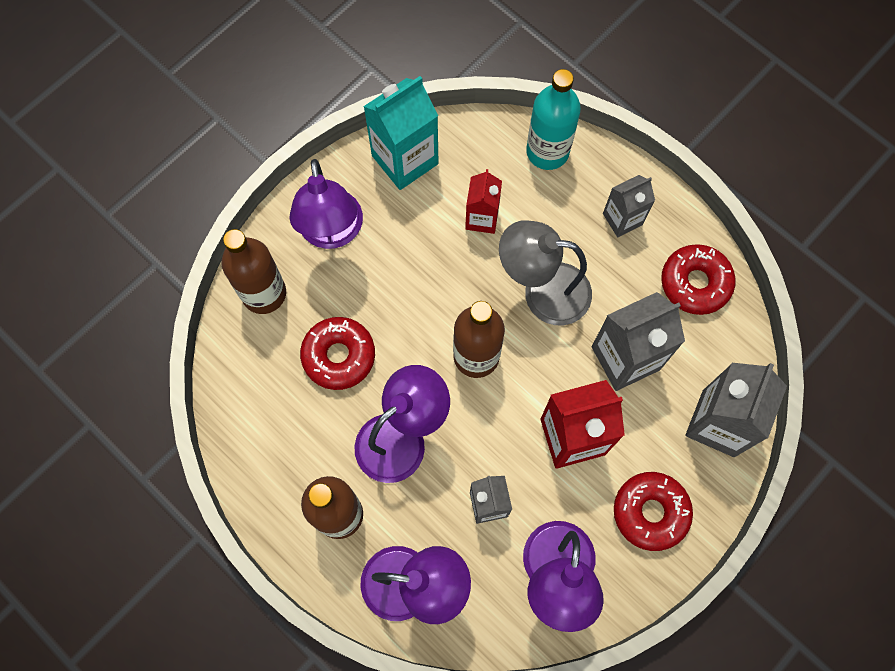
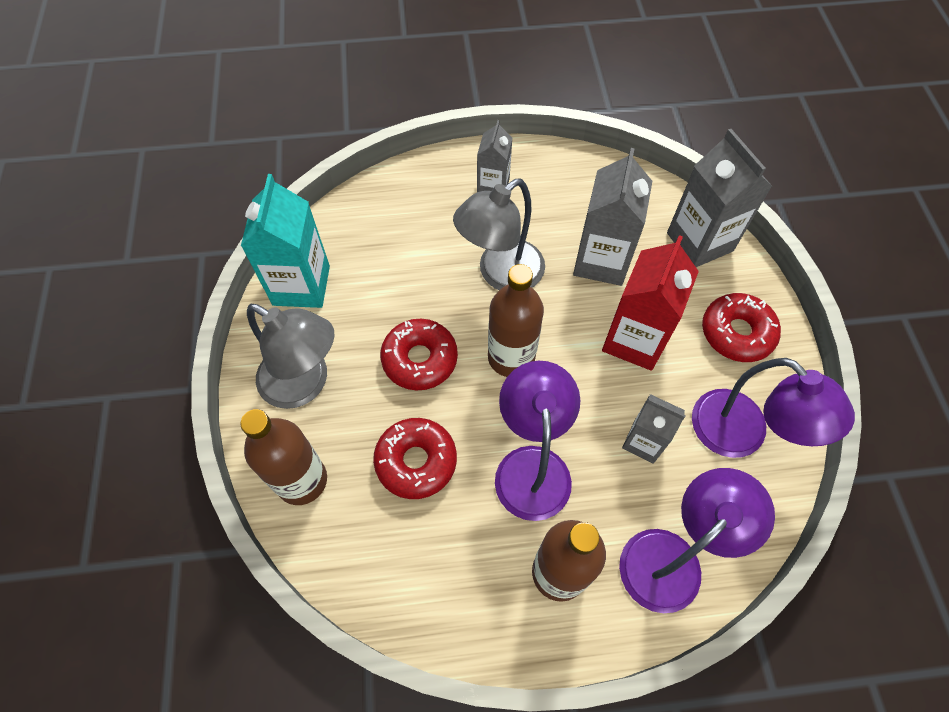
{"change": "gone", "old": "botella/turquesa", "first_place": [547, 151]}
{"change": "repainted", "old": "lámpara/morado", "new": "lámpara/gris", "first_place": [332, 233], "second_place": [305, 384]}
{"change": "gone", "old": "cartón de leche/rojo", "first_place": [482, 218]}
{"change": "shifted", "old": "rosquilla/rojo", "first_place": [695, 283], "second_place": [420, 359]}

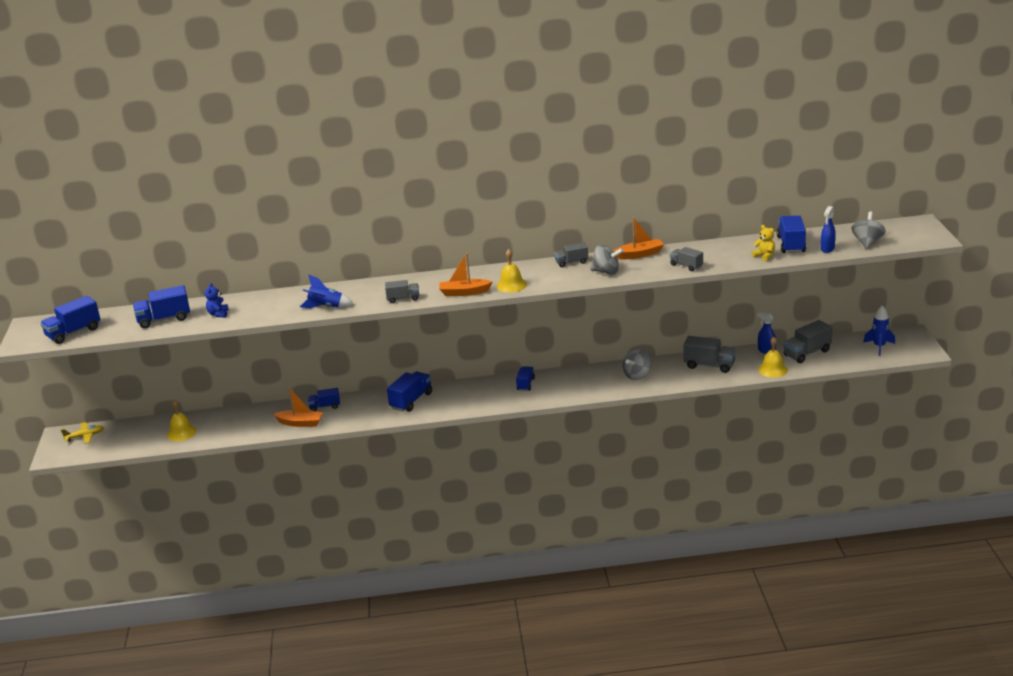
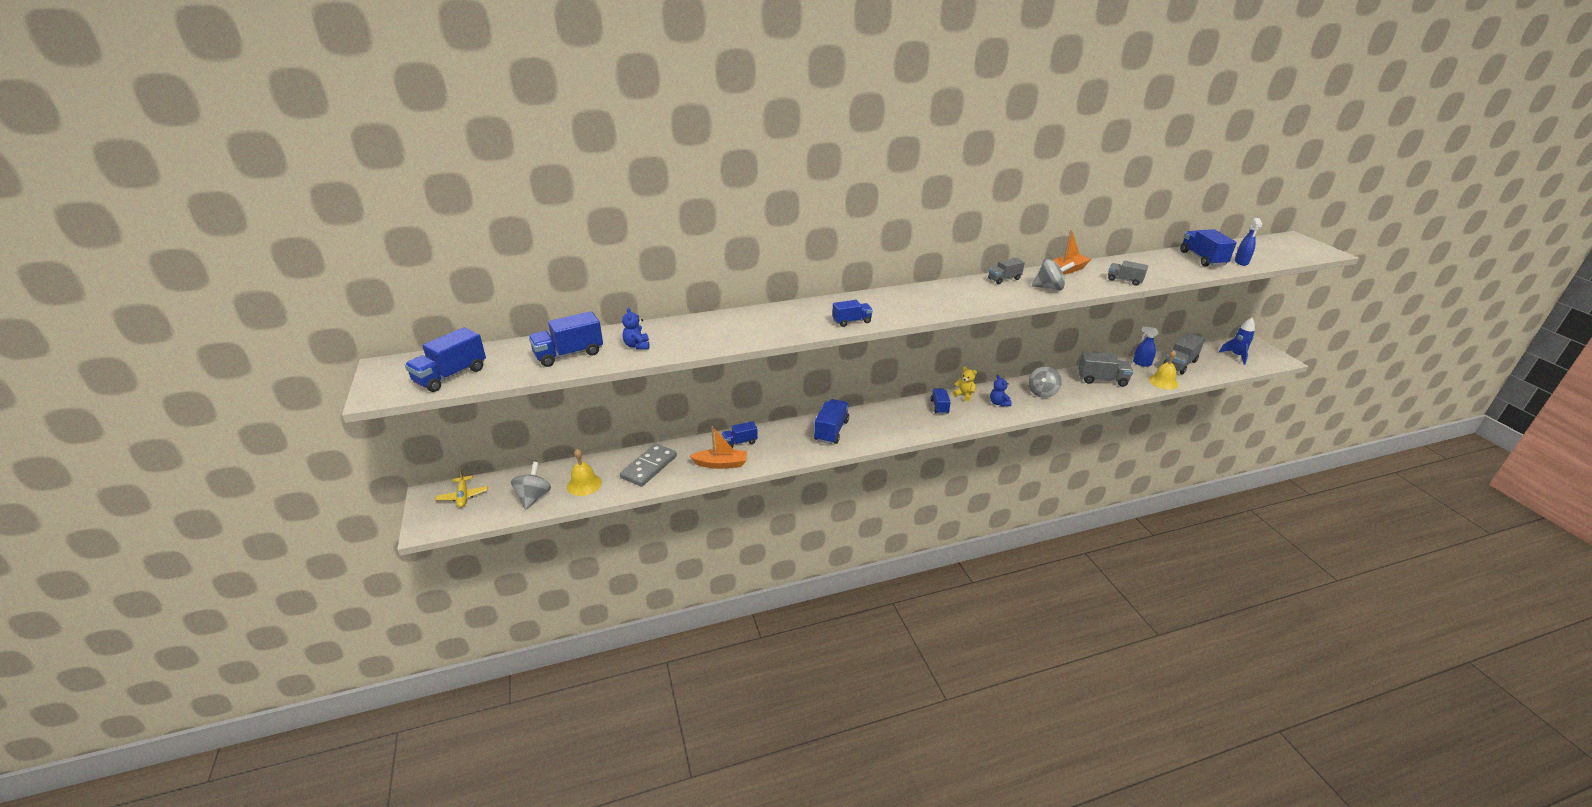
{"change": "shifted", "old": "peonza/gris", "first_place": [867, 242], "second_place": [533, 497]}
{"change": "shifted", "old": "osito/amarillo", "first_place": [764, 256], "second_place": [964, 395]}
{"change": "gone", "old": "campana/amarillo", "first_place": [511, 285]}
{"change": "gone", "old": "barco/naranja", "first_place": [464, 292]}
{"change": "gone", "old": "cohete/azul", "first_place": [326, 307]}
{"change": "repainted", "old": "camión/gris", "new": "camión/azul", "first_place": [403, 299], "second_place": [851, 321]}
{"change": "rotated", "old": "avión/amarillo", "first_place": [85, 436], "second_place": [463, 496], "degrees": 105}
{"change": "new", "new": "osito/azul", "second_place": [998, 403]}
{"change": "new", "new": "ficha de dominó/gris", "second_place": [649, 467]}

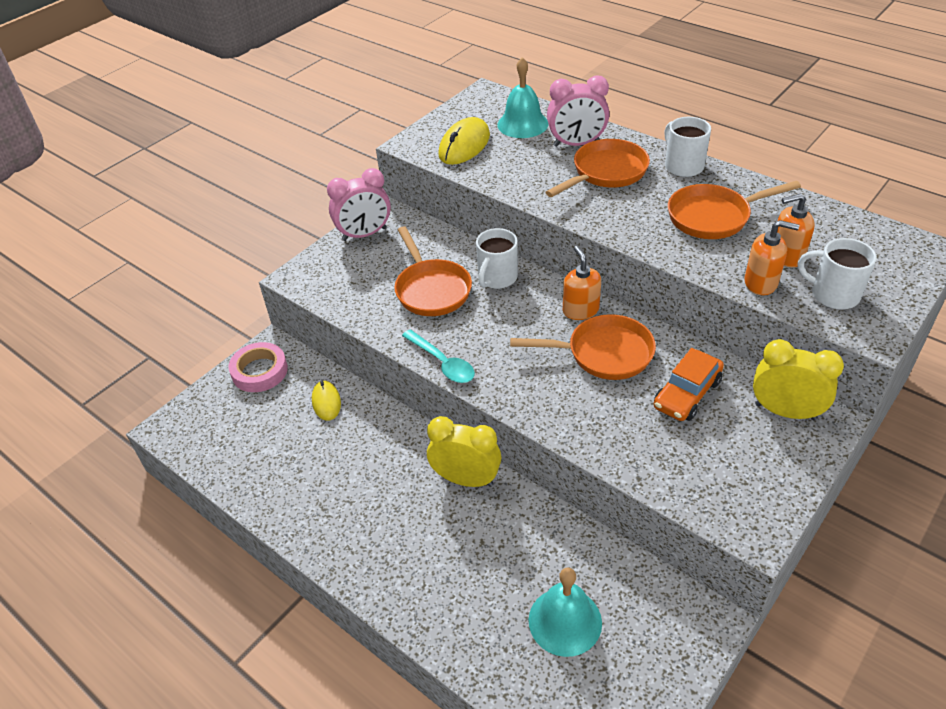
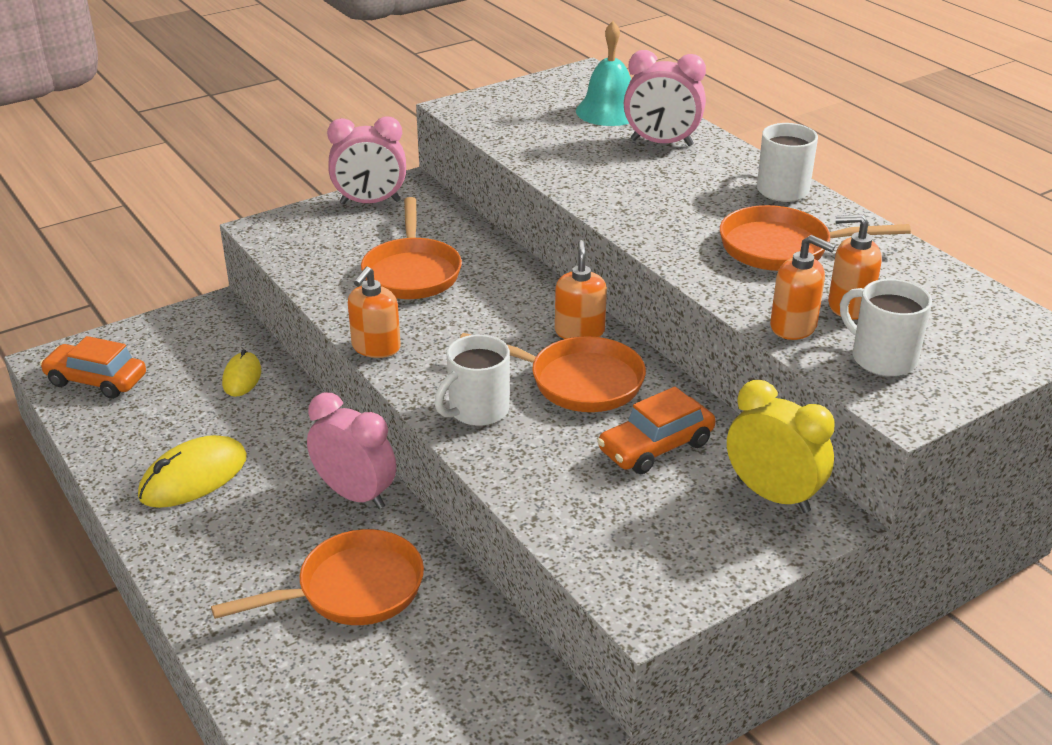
{"change": "shifted", "old": "ratón/amarillo", "first_place": [464, 145], "second_place": [194, 477]}
{"change": "shifted", "old": "sartén/naranja", "first_place": [606, 172], "second_place": [352, 590]}
{"change": "shifted", "old": "taza/blanco", "first_place": [497, 278], "second_place": [477, 410]}
{"change": "swapped", "old": "cuchara/turquesa", "new": "dispensador de jabón/naranja", "first_place": [442, 363], "second_place": [376, 347]}
{"change": "gone", "old": "cinta adhesiva/rosa", "first_place": [259, 371]}
{"change": "repainted", "old": "despertador/amarillo", "new": "despertador/rosa", "first_place": [466, 479], "second_place": [355, 495]}
{"change": "gone", "old": "campana/turquesa", "first_place": [565, 621]}
{"change": "new", "new": "coche/naranja", "second_place": [96, 380]}

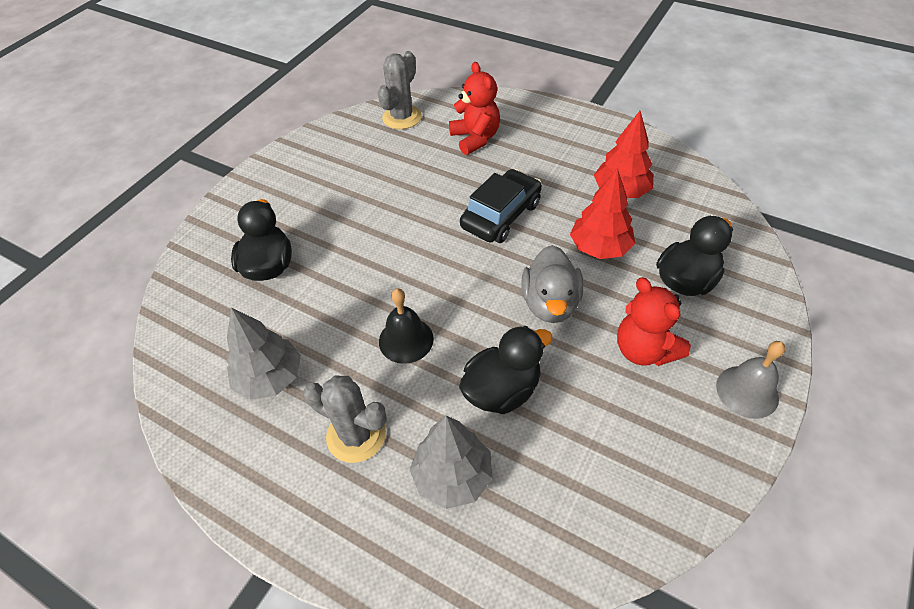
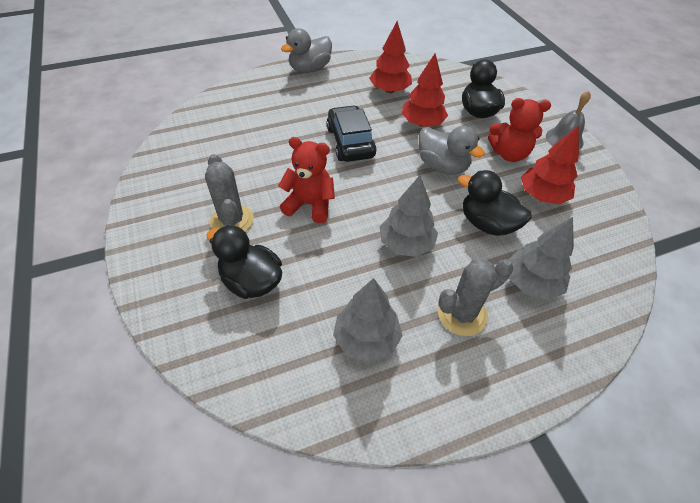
{"change": "shifted", "old": "cactus/gris", "first_place": [402, 117], "second_place": [232, 220]}
{"change": "shifted", "old": "osito/rojo", "first_place": [475, 138], "second_place": [310, 205]}
{"change": "swapped", "old": "campana/negro", "new": "árbol/gris", "first_place": [406, 340], "second_place": [406, 244]}
{"change": "rotated", "old": "pato/negro", "first_place": [502, 390], "second_place": [487, 224], "degrees": -60}
{"change": "new", "new": "pato/gris", "second_place": [310, 69]}
{"change": "new", "new": "árbol/rojo", "second_place": [542, 196]}

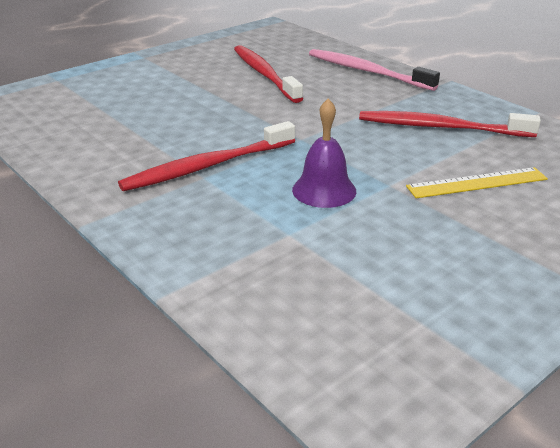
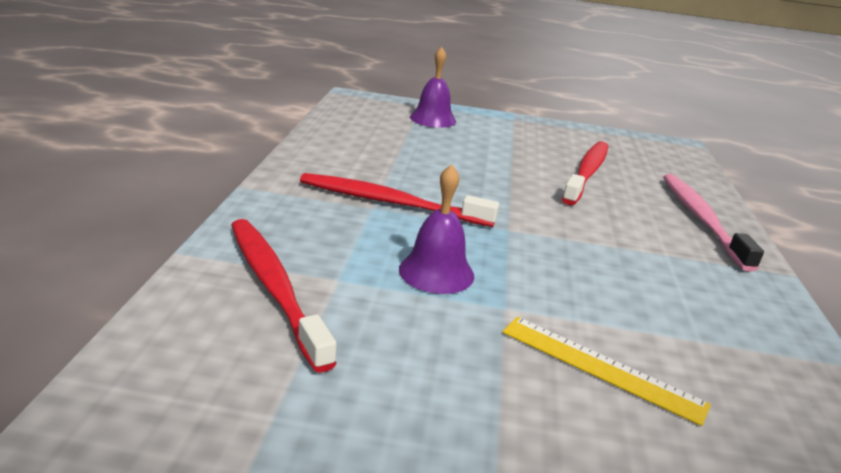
{"change": "shifted", "old": "cepillo de dientes/rojo", "first_place": [440, 127], "second_place": [274, 286]}
{"change": "new", "new": "campana/morado", "second_place": [433, 119]}

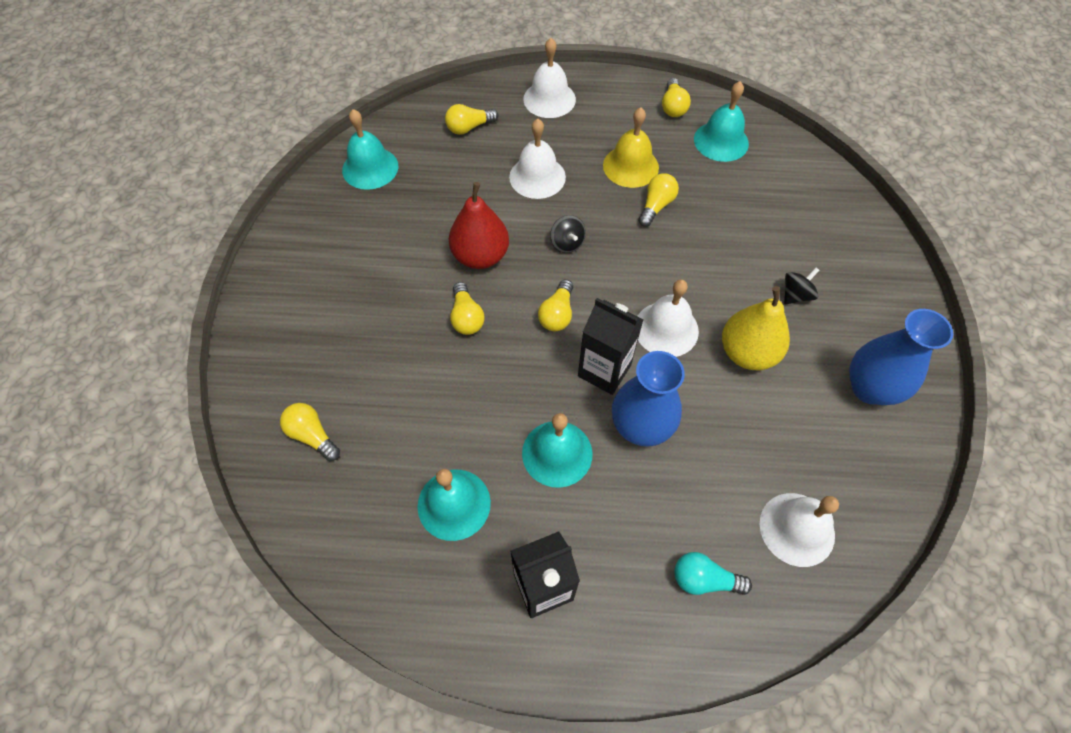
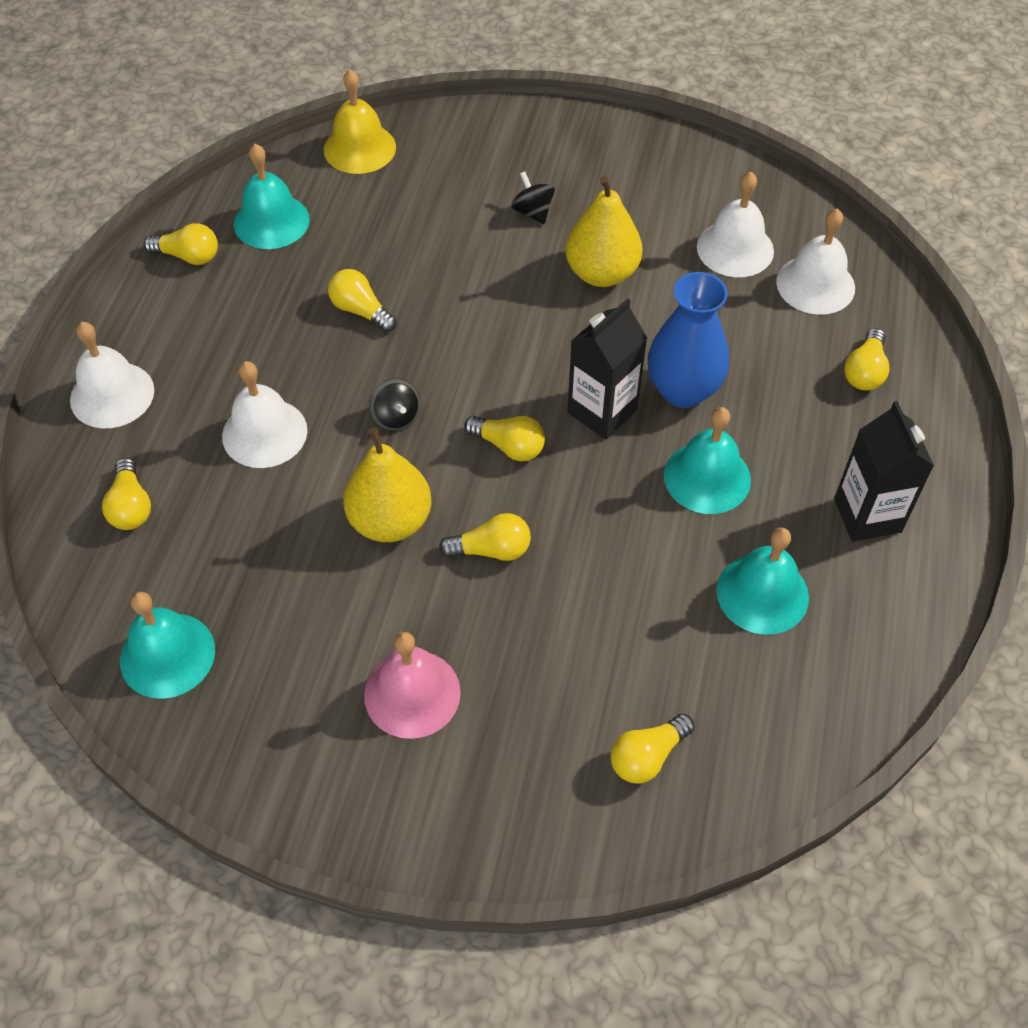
{"change": "shifted", "old": "campana/amarillo", "first_place": [630, 166], "second_place": [359, 148]}
{"change": "repainted", "old": "pera/rojo", "new": "pera/amarillo", "first_place": [480, 256], "second_place": [390, 521]}
{"change": "rotated", "old": "peonza/negro", "first_place": [567, 243], "second_place": [396, 417], "degrees": 75}
{"change": "shifted", "old": "campana/blanco", "first_place": [666, 329], "second_place": [735, 248]}
{"change": "gone", "old": "florero/azul", "first_place": [869, 388]}
{"change": "repainted", "old": "bombilla/turquesa", "new": "bombilla/amarillo", "first_place": [704, 579], "second_place": [864, 372]}
{"change": "new", "new": "campana/rosa", "second_place": [412, 693]}

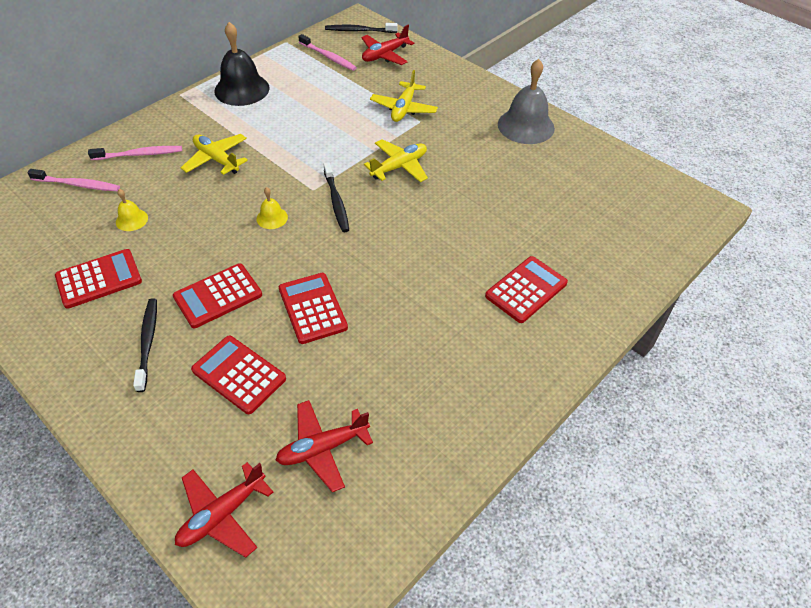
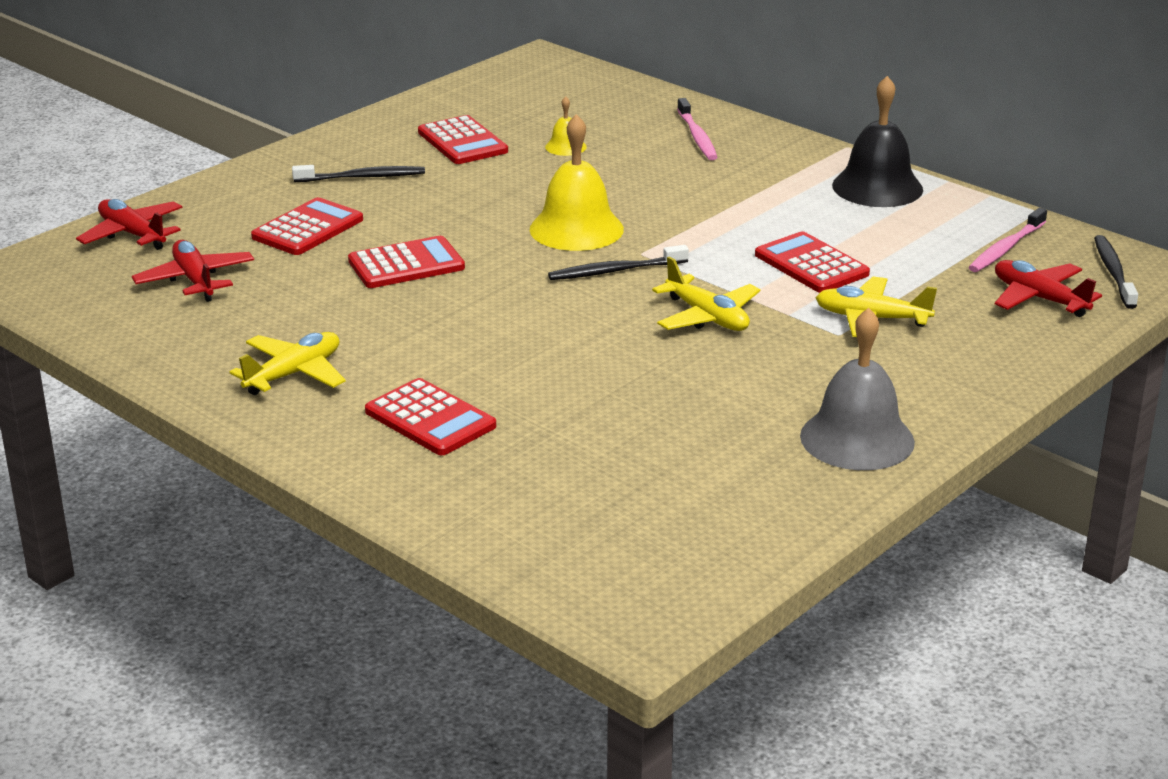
{"change": "shifted", "old": "avión/amarillo", "first_place": [216, 159], "second_place": [294, 374]}
{"change": "gone", "old": "cepillo de dientes/rosa", "first_place": [78, 185]}
{"change": "scaled", "old": "campana/amarillo", "first_place": [272, 218], "second_place": [576, 229], "factor": 2.09}
{"change": "shifted", "old": "calculadora/rojo", "first_place": [218, 296], "second_place": [811, 264]}

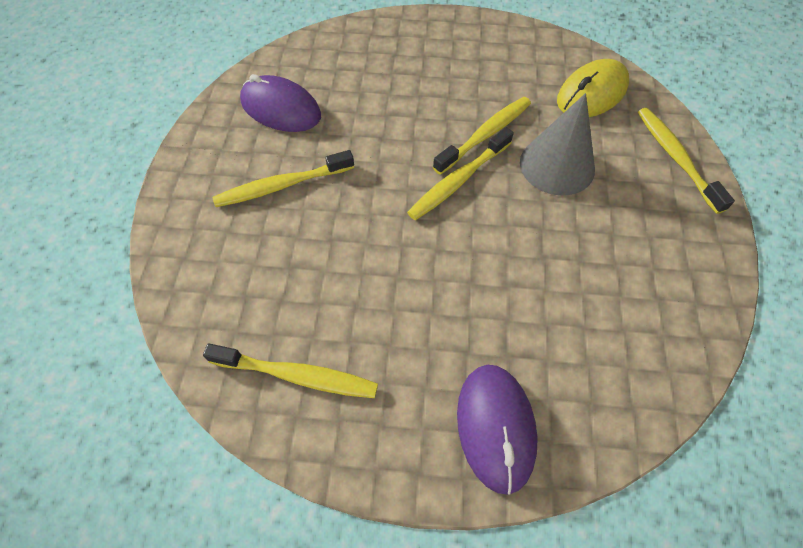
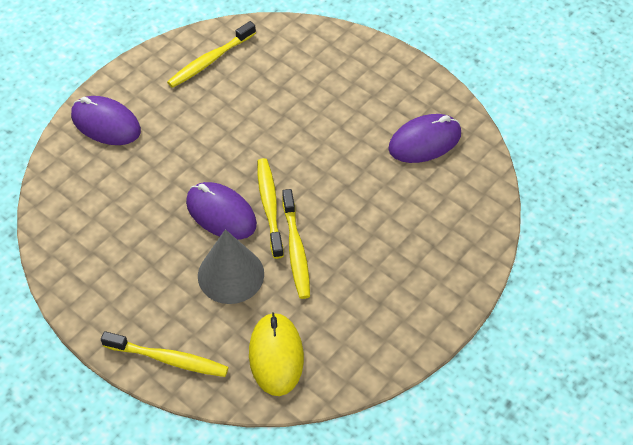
{"change": "gone", "old": "cepillo de dientes/amarillo", "first_place": [282, 185]}
{"change": "new", "new": "ratón/morado", "second_place": [221, 213]}

